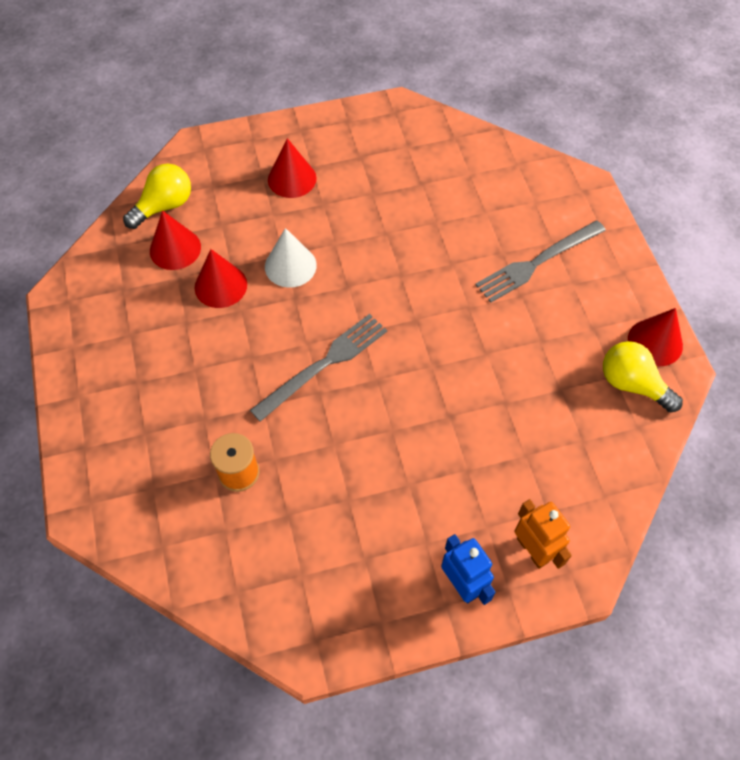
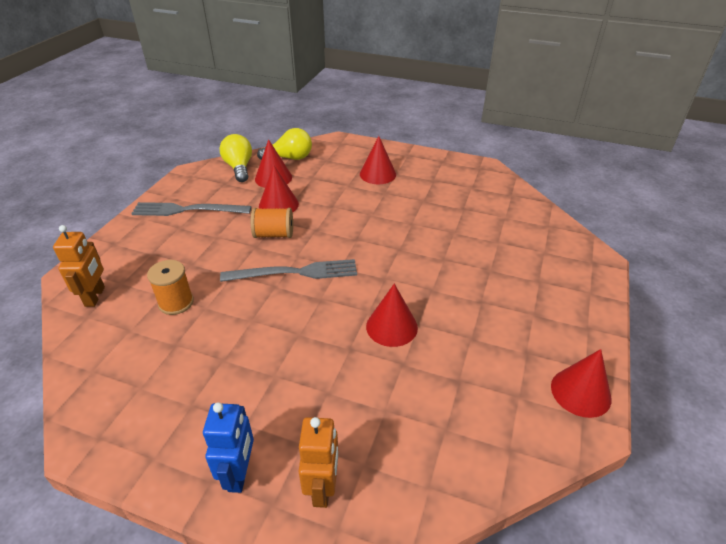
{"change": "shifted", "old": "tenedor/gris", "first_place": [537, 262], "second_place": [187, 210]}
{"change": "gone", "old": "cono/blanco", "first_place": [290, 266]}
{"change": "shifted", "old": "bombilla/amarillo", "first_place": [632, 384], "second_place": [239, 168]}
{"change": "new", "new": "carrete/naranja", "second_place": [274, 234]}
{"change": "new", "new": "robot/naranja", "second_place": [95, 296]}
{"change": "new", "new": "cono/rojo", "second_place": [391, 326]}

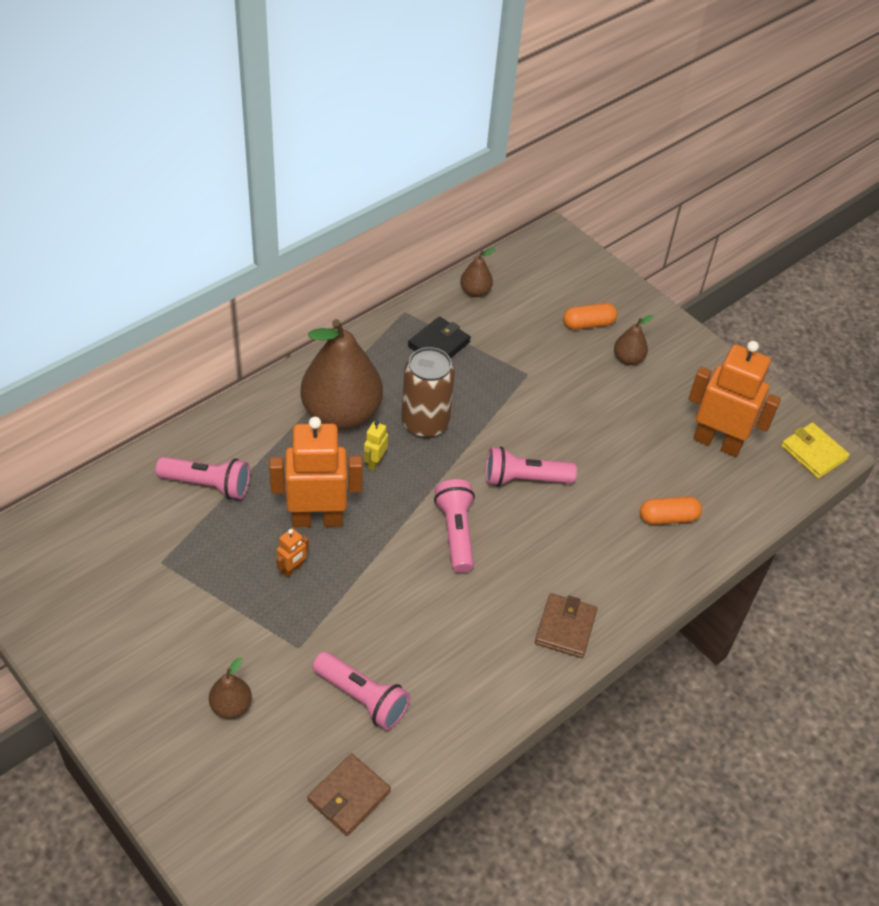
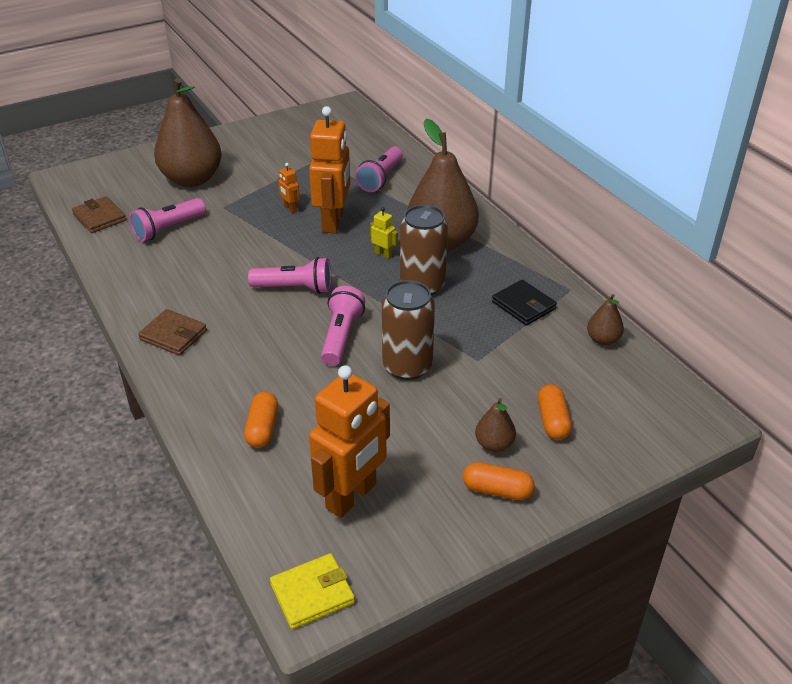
{"change": "scaled", "old": "pera/marrón", "first_place": [231, 706], "second_place": [192, 179], "factor": 2.28}
{"change": "new", "new": "lata/marrón", "second_place": [407, 366]}
{"change": "new", "new": "cápsula/naranja", "second_place": [497, 490]}

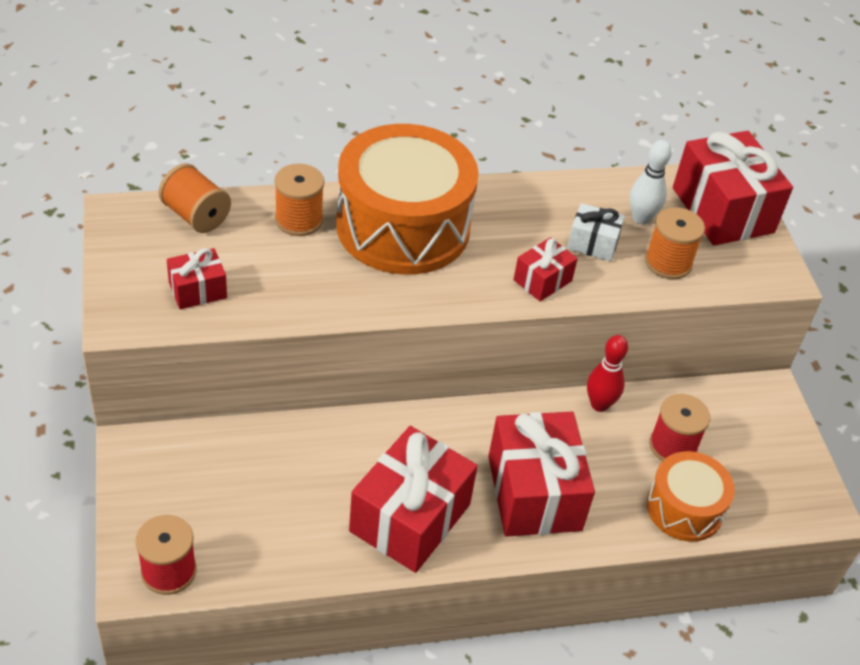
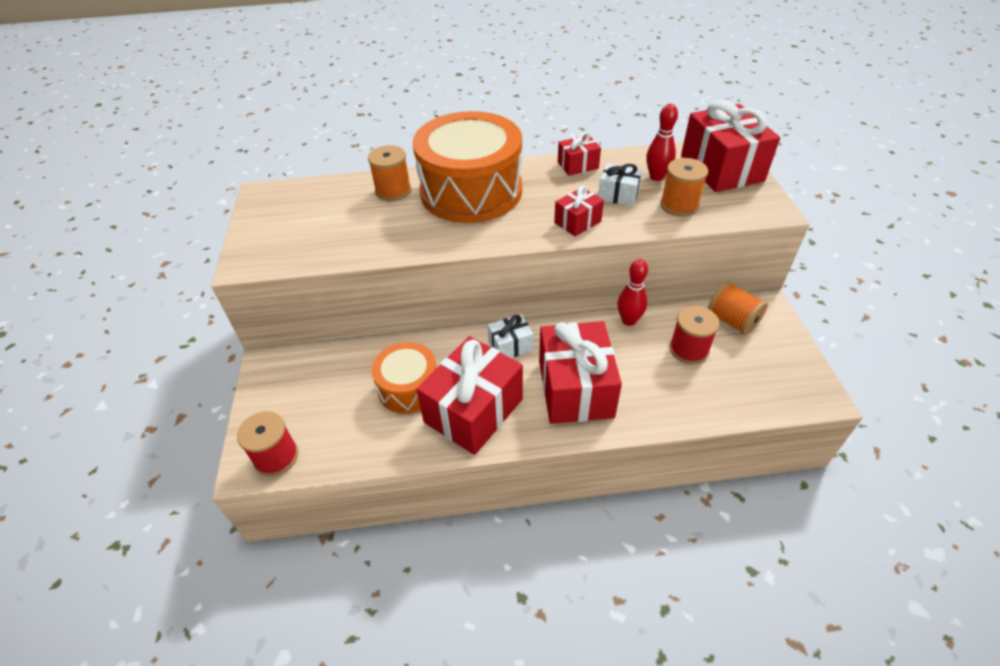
{"change": "repainted", "old": "bolo/blanco", "new": "bolo/rojo", "first_place": [641, 218], "second_place": [656, 177]}
{"change": "shifted", "old": "carrete/naranja", "first_place": [196, 216], "second_place": [732, 321]}
{"change": "shifted", "old": "regalo/rojo", "first_place": [197, 290], "second_place": [578, 165]}
{"change": "shifted", "old": "tambor/naranja", "first_place": [684, 508], "second_place": [409, 388]}
{"change": "new", "new": "regalo/blanco", "second_place": [510, 346]}

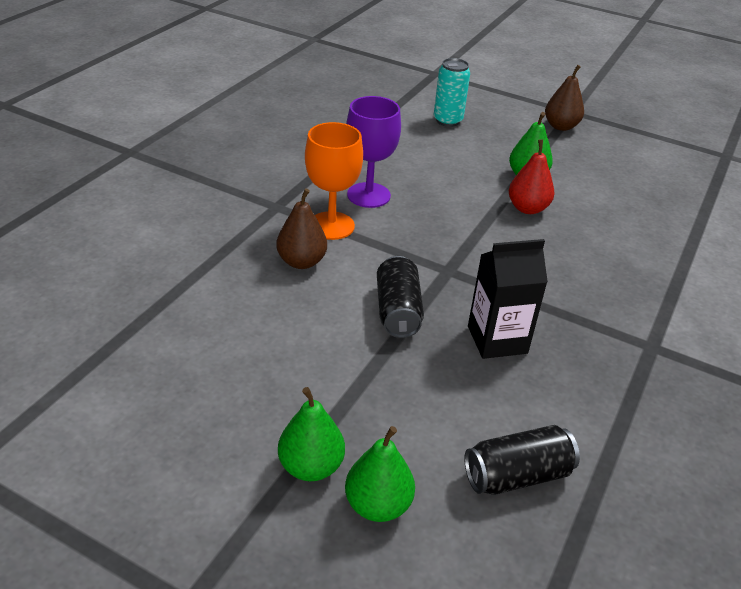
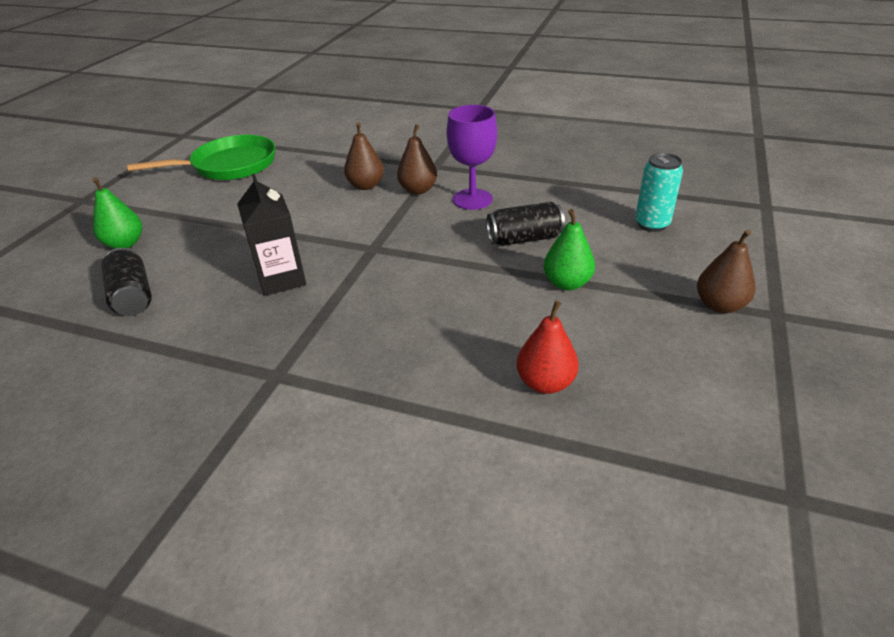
{"change": "swapped", "old": "copa/naranja", "new": "pera/marrón", "first_place": [331, 226], "second_place": [418, 190]}
{"change": "shifted", "old": "pera/rojo", "first_place": [527, 208], "second_place": [545, 383]}
{"change": "shifted", "old": "lata/negro", "first_place": [397, 311], "second_place": [524, 239]}
{"change": "gone", "old": "pera/verde", "first_place": [311, 466]}
{"change": "new", "new": "sartén/verde", "second_place": [229, 165]}

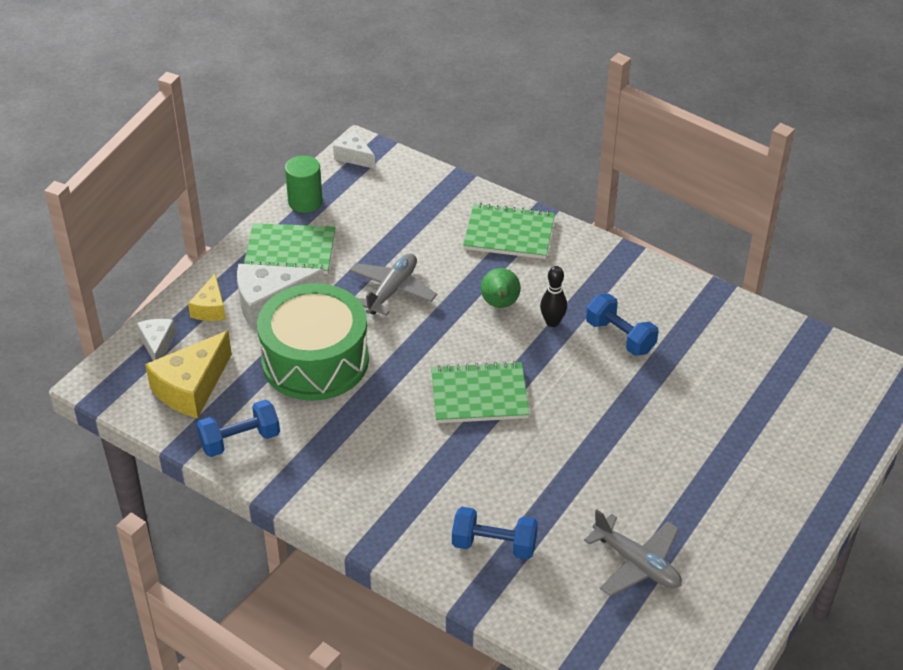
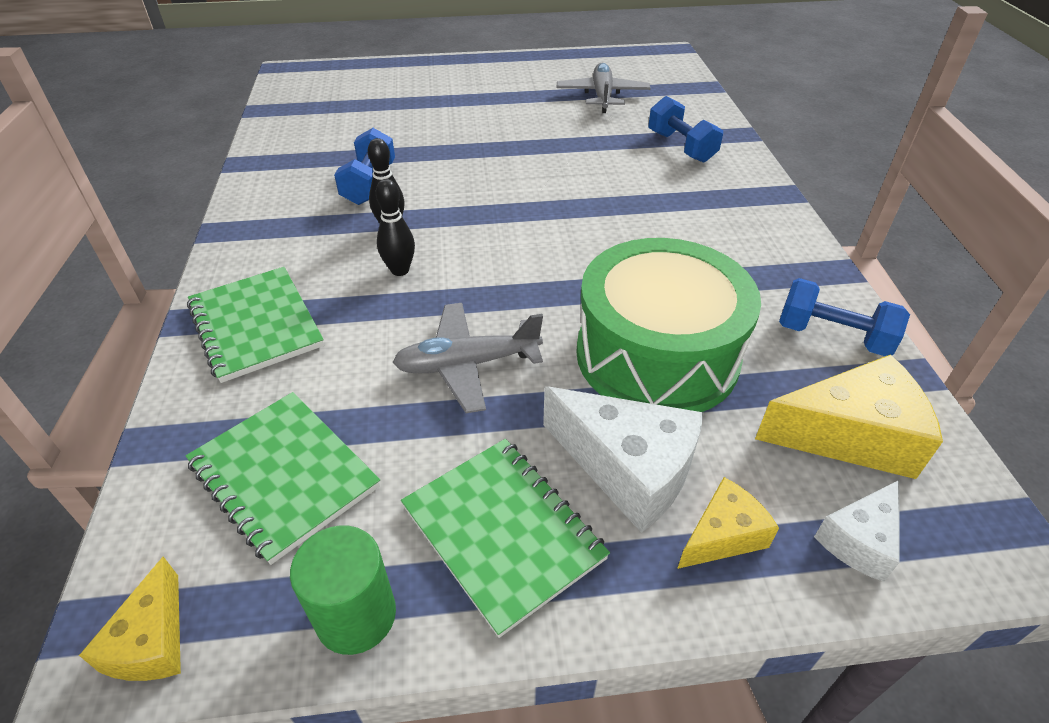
{"change": "repainted", "old": "queso/blanco", "new": "queso/amarillo", "first_place": [354, 157], "second_place": [152, 641]}
{"change": "swapped", "old": "pera/verde", "new": "bolo/negro", "first_place": [500, 304], "second_place": [400, 270]}
{"change": "shifted", "old": "cuaderno/verde", "first_place": [479, 395], "second_place": [284, 475]}

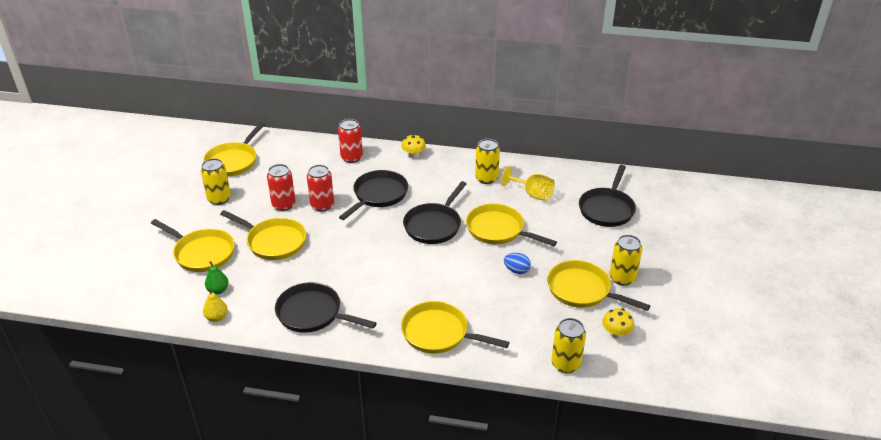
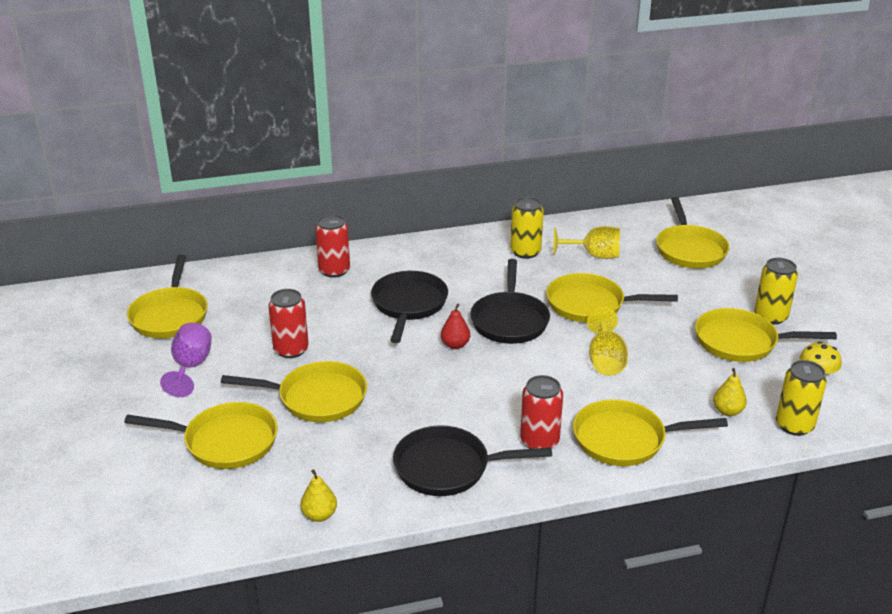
{"change": "gone", "old": "seta/amarillo", "first_place": [413, 155]}
{"change": "swapped", "old": "lata/amarillo", "new": "copa/morado", "first_place": [219, 199], "second_place": [191, 367]}
{"change": "shifted", "old": "lata/rojo", "first_place": [322, 205], "second_place": [539, 441]}
{"change": "repainted", "old": "sartén/negro", "new": "sartén/amarillo", "first_place": [607, 209], "second_place": [689, 249]}
{"change": "gone", "old": "huevo/azul", "first_place": [516, 270]}
{"change": "gone", "old": "pera/verde", "first_place": [218, 290]}
{"change": "new", "new": "pera/rojo", "second_place": [455, 345]}
{"change": "new", "new": "copa/amarillo", "second_place": [605, 360]}
{"change": "new", "new": "pera/amarillo", "second_place": [727, 411]}

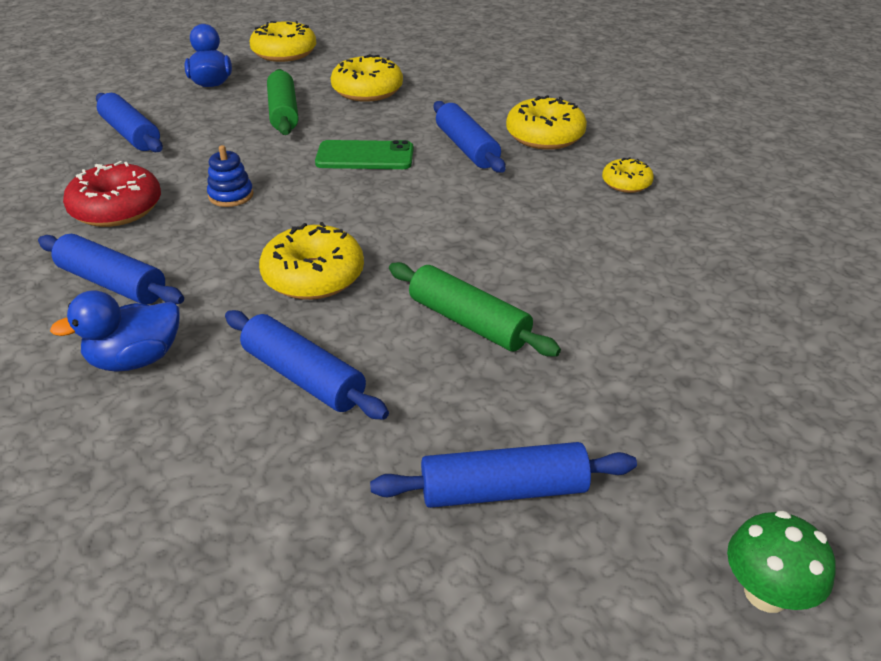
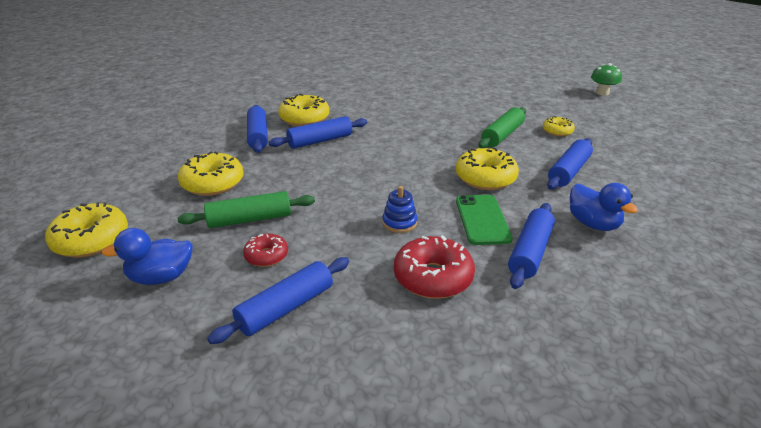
{"change": "shifted", "old": "móvil/verde", "first_place": [365, 156], "second_place": [482, 220]}
{"change": "shifted", "old": "rosquilla/amarillo", "first_place": [626, 183], "second_place": [557, 131]}
{"change": "shifted", "old": "rodillo/azul", "first_place": [503, 490], "second_place": [258, 136]}
{"change": "new", "new": "rosquilla/rojo", "second_place": [266, 256]}

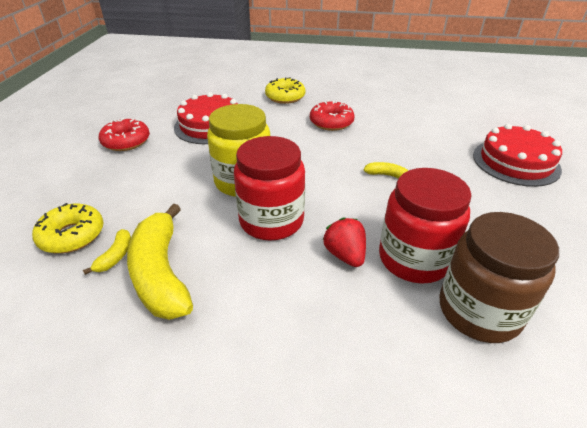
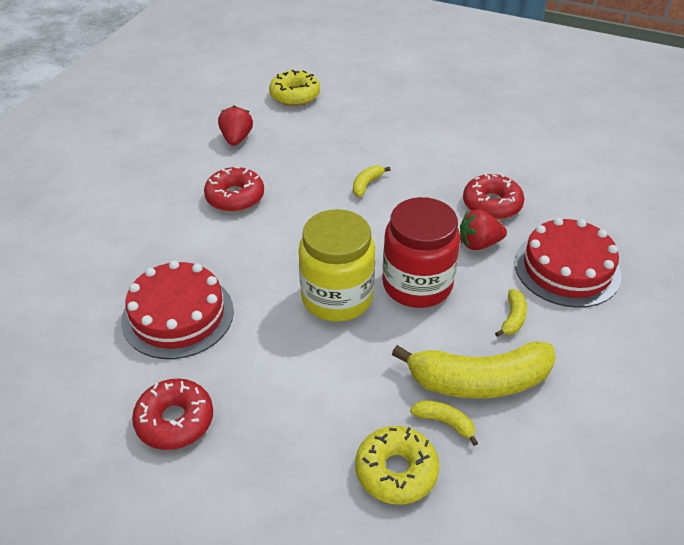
{"change": "shifted", "old": "rosquilla/amarillo", "first_place": [285, 97], "second_place": [295, 95]}
{"change": "shifted", "old": "tarta/rojo", "first_place": [515, 162], "second_place": [567, 268]}
{"change": "swapped", "old": "tarro/rojo", "new": "rosquilla/rojo", "first_place": [414, 259], "second_place": [492, 204]}
{"change": "gone", "old": "tarro/marrón", "first_place": [479, 311]}
{"change": "new", "new": "fresa/rojo", "second_place": [236, 139]}
{"change": "new", "new": "plátano/amarillo", "second_place": [513, 318]}

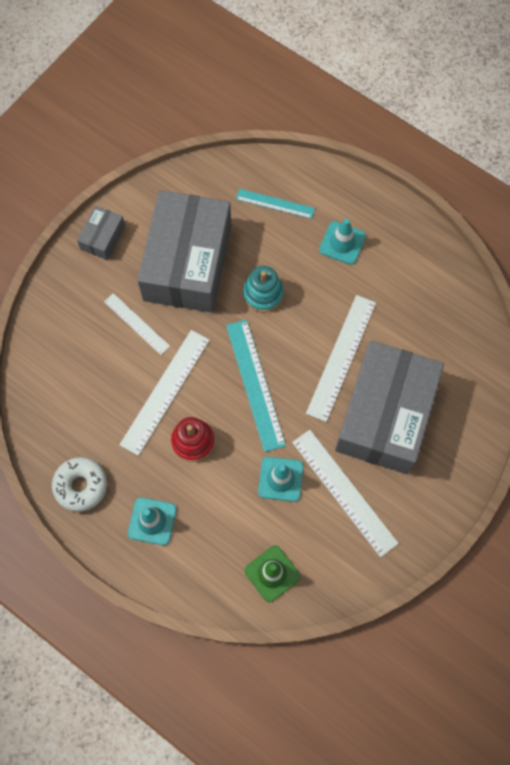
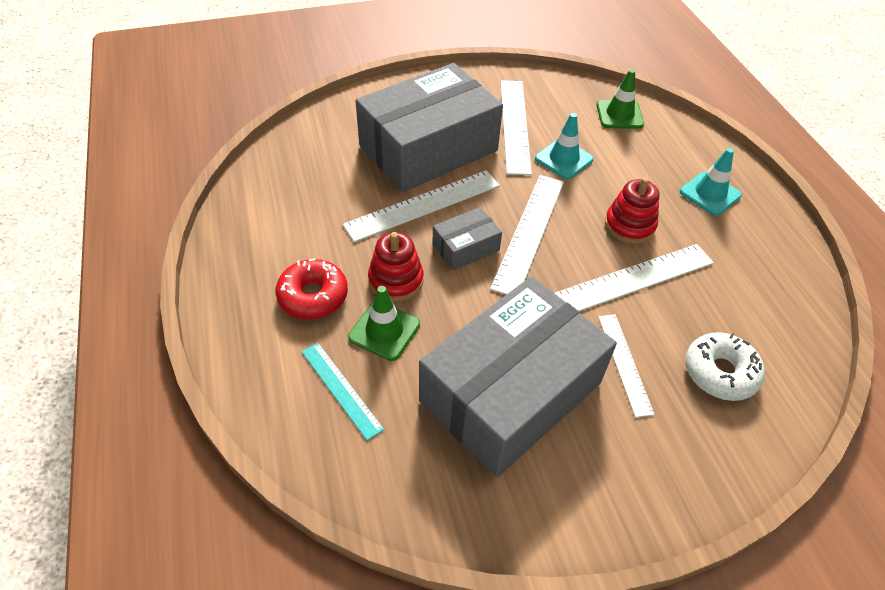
{"change": "shifted", "old": "caja/gris", "first_place": [103, 237], "second_place": [466, 247]}
{"change": "swapped", "old": "cono de tráfico/turquesa", "new": "rosquilla/rojo", "first_place": [342, 243], "second_place": [313, 296]}
{"change": "gone", "old": "juguete apilable/turquesa", "first_place": [263, 294]}
{"change": "repainted", "old": "regla/turquesa", "new": "regla/blanco", "first_place": [255, 384], "second_place": [529, 232]}
{"change": "shifted", "old": "rosquilla/blanco", "first_place": [81, 486], "second_place": [720, 372]}
{"change": "new", "new": "juguete apilable/rojo", "second_place": [396, 280]}
{"change": "new", "new": "cono de tráfico/verde", "second_place": [384, 331]}

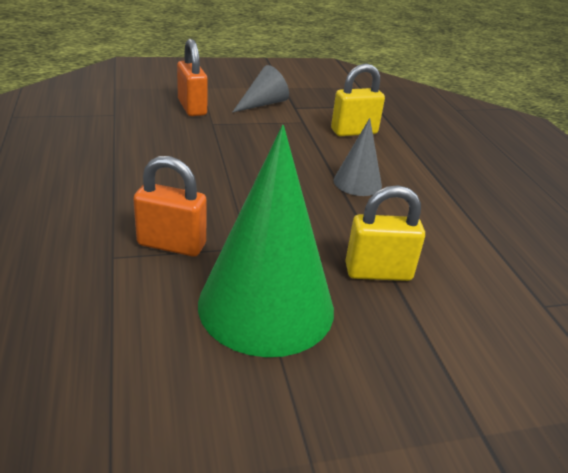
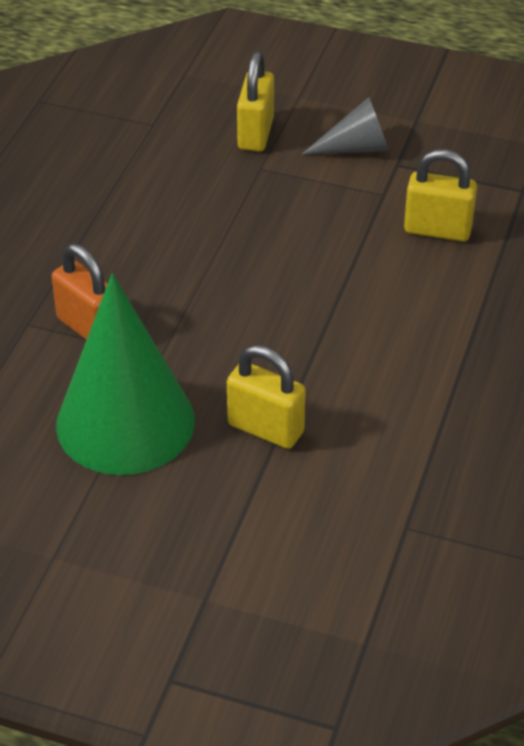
{"change": "repainted", "old": "candado/naranja", "new": "candado/amarillo", "first_place": [192, 107], "second_place": [255, 134]}
{"change": "gone", "old": "cono/gris", "first_place": [357, 183]}

